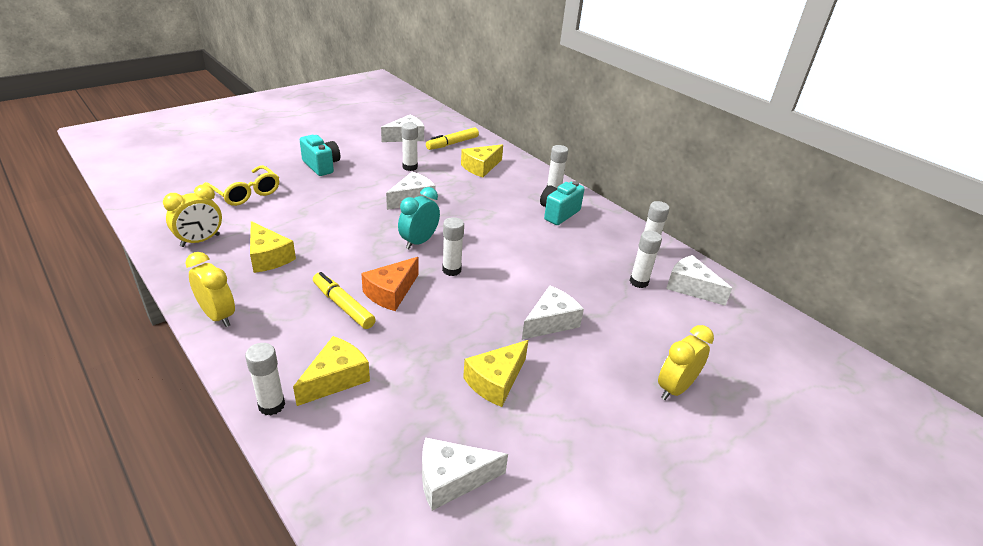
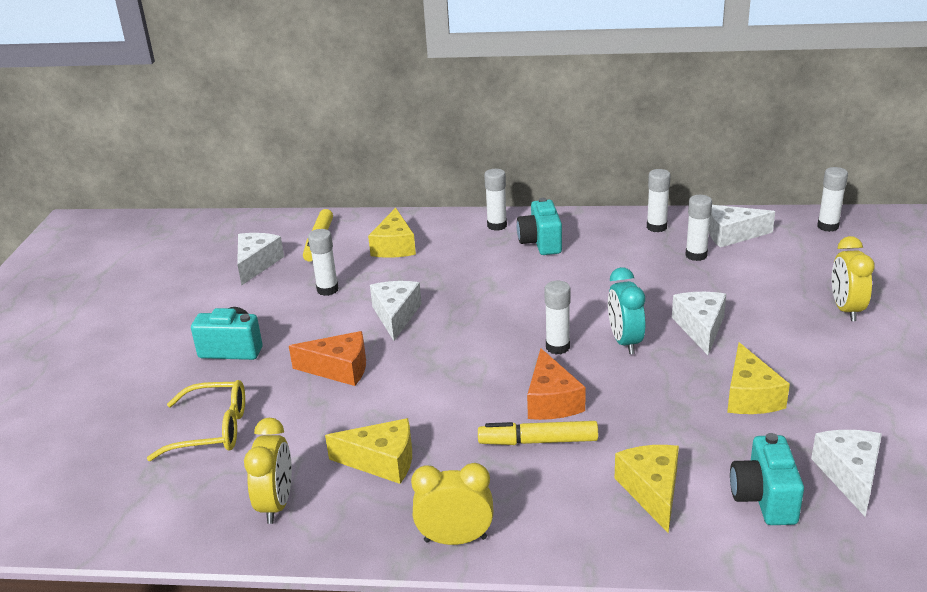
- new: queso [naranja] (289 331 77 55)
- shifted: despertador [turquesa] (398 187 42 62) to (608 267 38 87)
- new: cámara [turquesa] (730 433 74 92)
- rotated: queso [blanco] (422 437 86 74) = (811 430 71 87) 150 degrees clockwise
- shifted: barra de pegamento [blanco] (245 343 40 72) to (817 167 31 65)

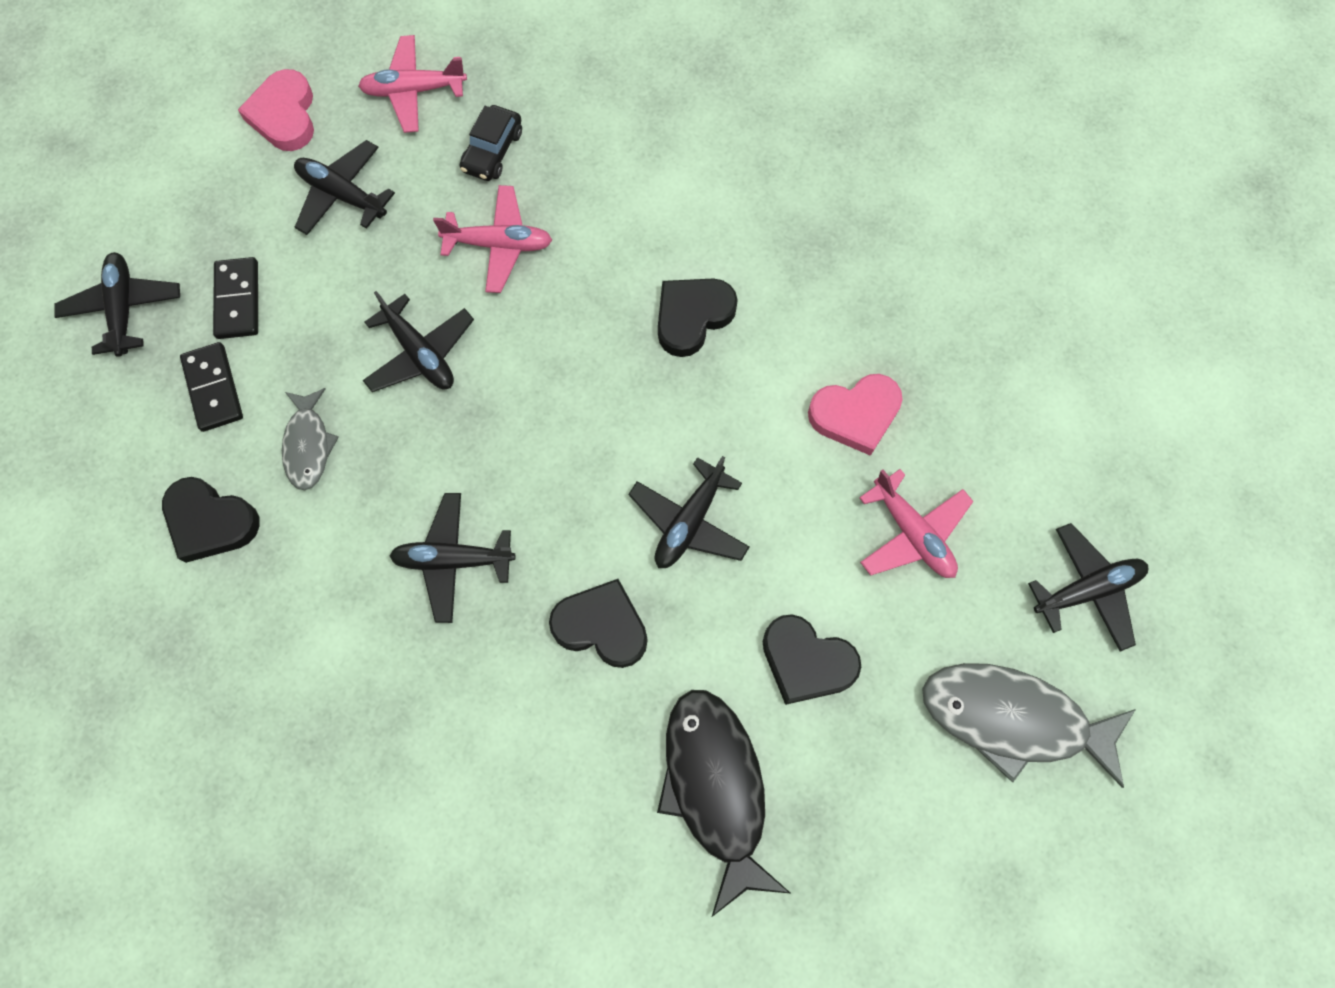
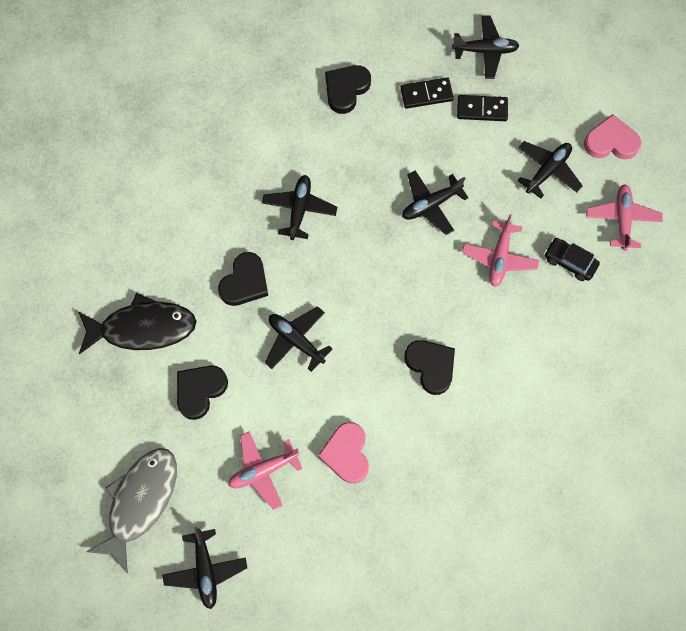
- gone: pez [gris] (282 388 57 102)

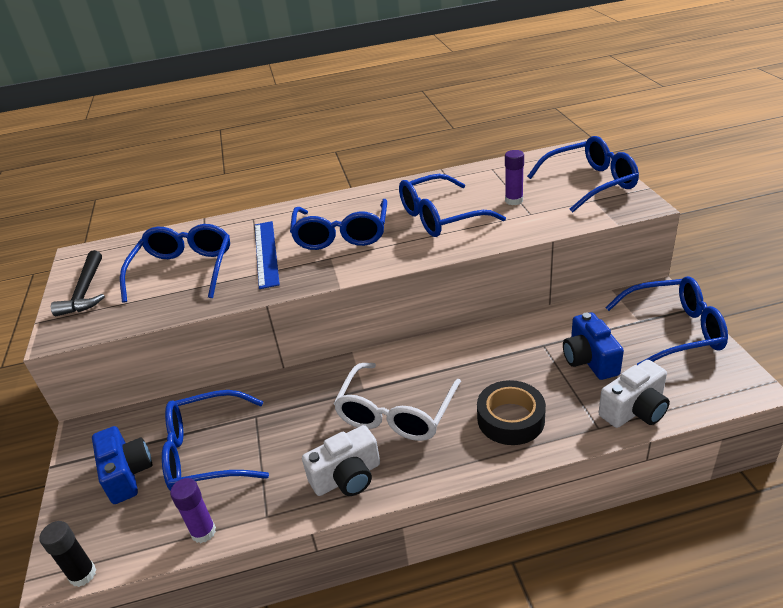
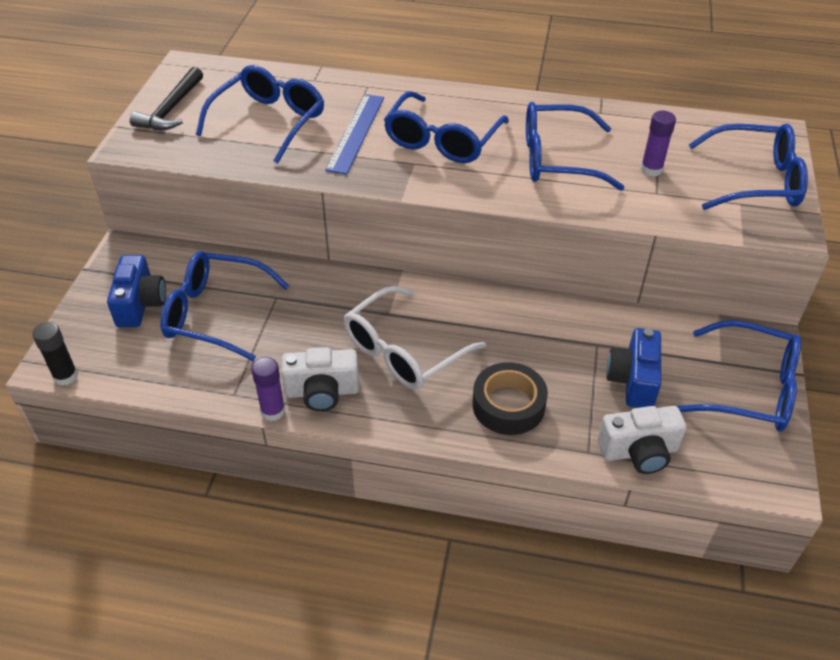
- shifted: barra de pegamento [morado] (170 478 46 65) to (251 357 34 64)

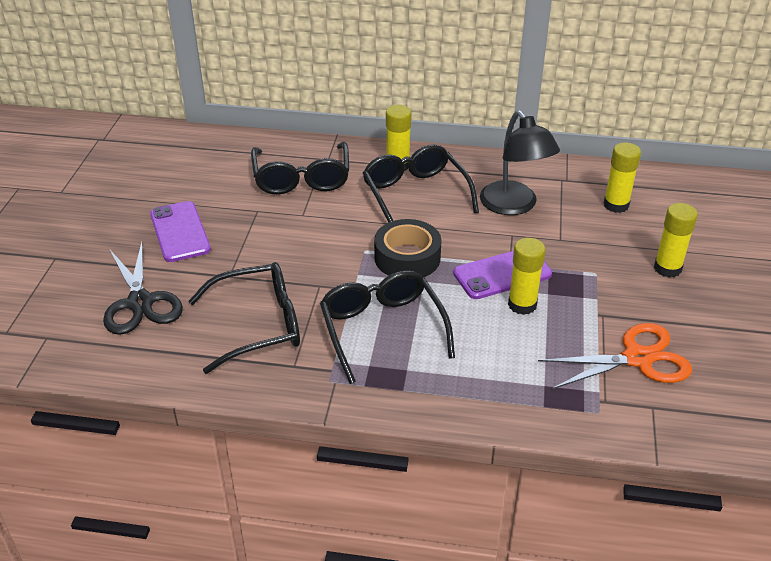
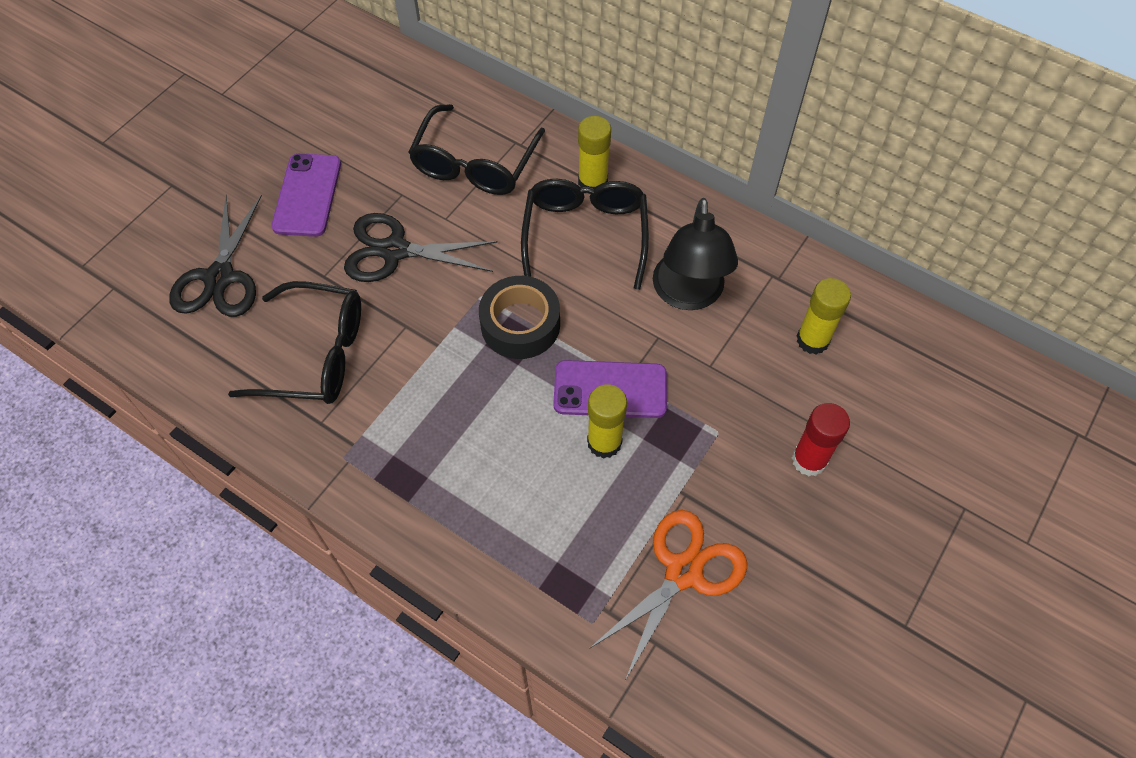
- new: tijeras [negro] (344 213 154 69)
- rotated: tijeras [naranja] (538 323 154 66) = (589 510 158 169) 60 degrees counterclockwise
- repainted: barra de pegamento [amarillo] (654 203 44 75) to barra de pegamento [rojo] (792 403 58 73)
- gone: gafas [negro] (320 270 135 114)

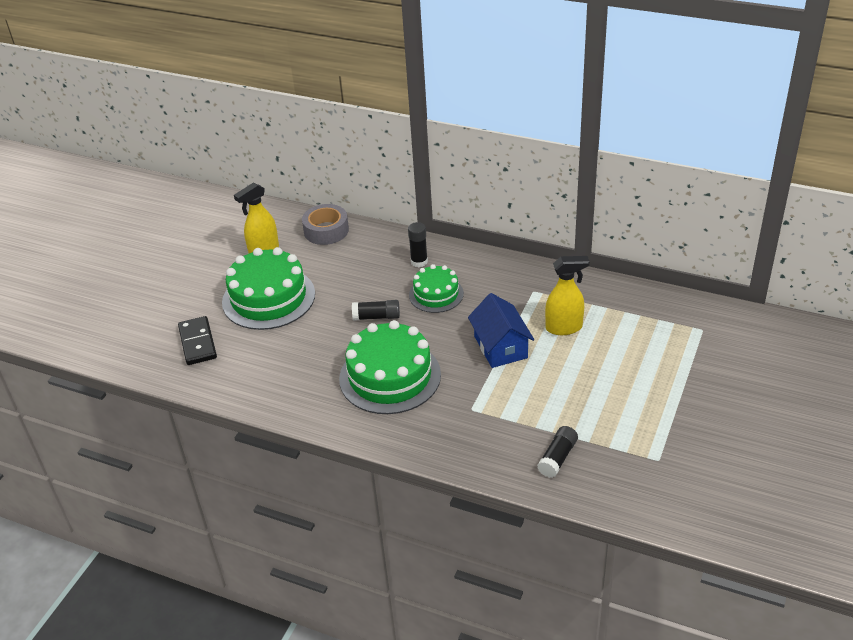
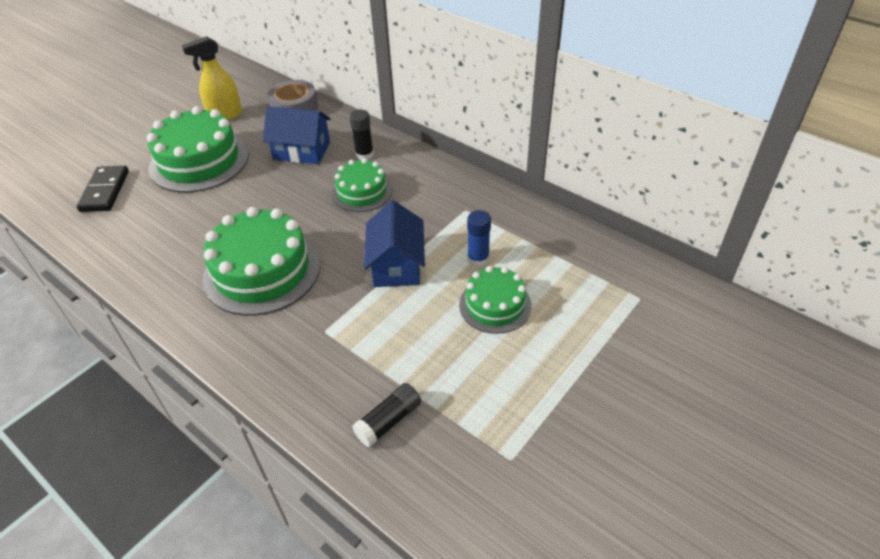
- new: casa [azul] (263 106 68 58)
- new: tarta [verde] (459 266 73 68)
- swapped: pulverizador [amarillo] (545 256 44 79) to barra de pegamento [azul] (467 210 24 57)
- gone: barra de pegamento [negro] (352 300 48 21)

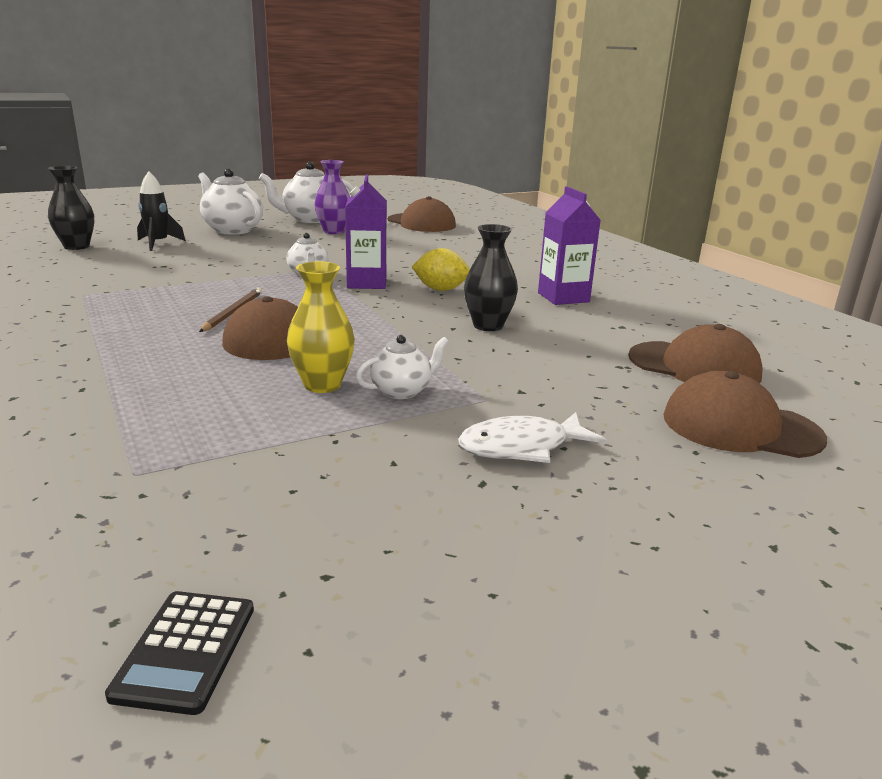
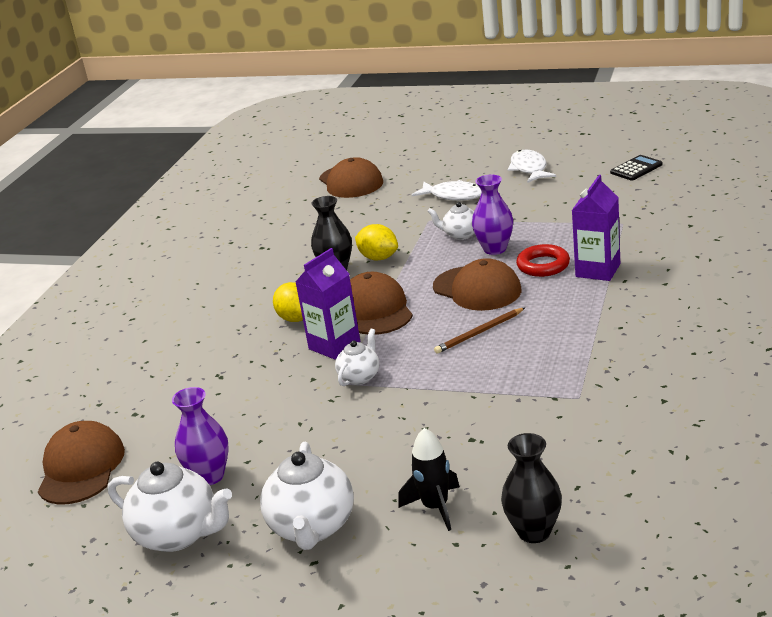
- shifted: gorra [marrón] (628 324 135 60) to (350 272 63 63)
- new: limón [amarillo] (355 224 43 36)
- repainted: florero [amarillo] (287 261 68 132) to florero [morado] (472 175 41 80)
- new: pez [blanco] (508 149 48 34)
- new: anillo [rojo] (516 244 54 33)
- shifted: cartón de leche [morado] (538 186 62 119) to (572 175 48 106)

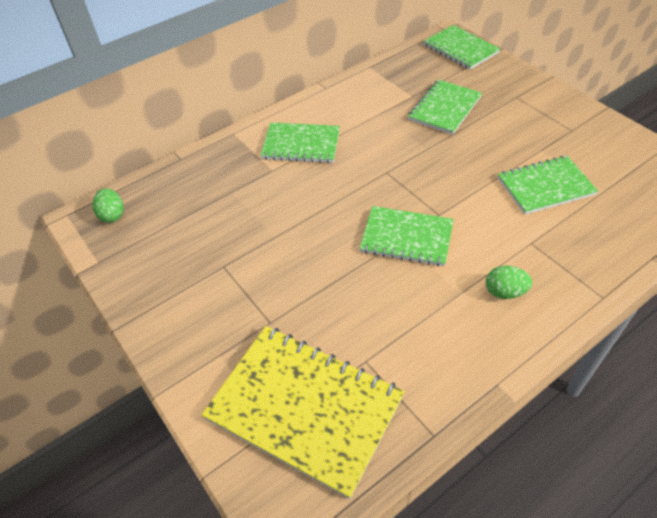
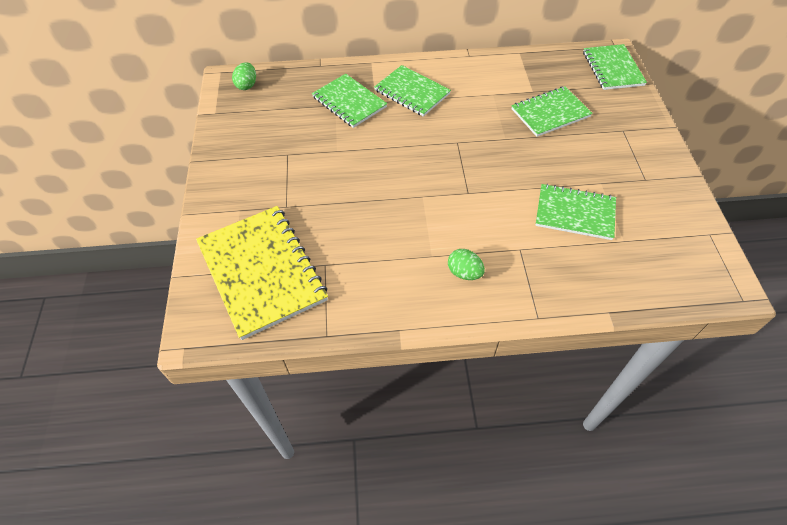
- shifted: cuaderno [verde] (359 206 95 60) to (312 74 75 54)

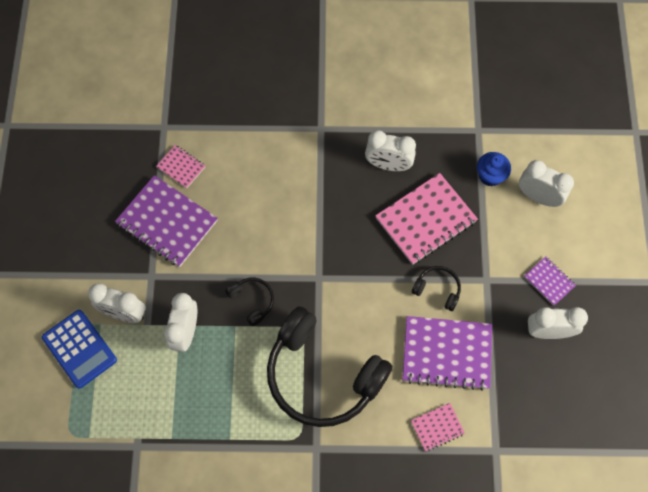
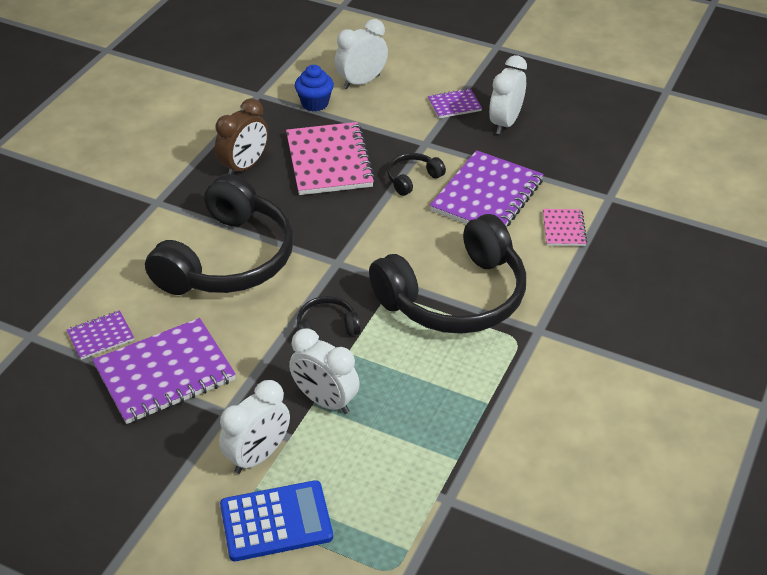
- repainted: cuaderno [rosa] (156 145 49 44) to cuaderno [morado] (67 310 67 50)
- new: auriculares [negro] (145 174 149 121)
- repainted: despertador [blanco] (365 130 51 41) to despertador [marrón] (215 98 53 76)

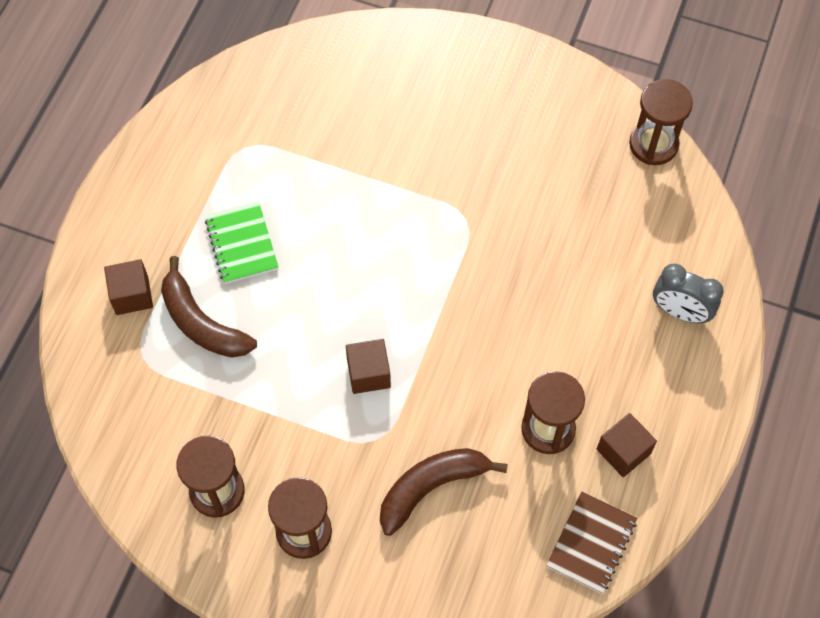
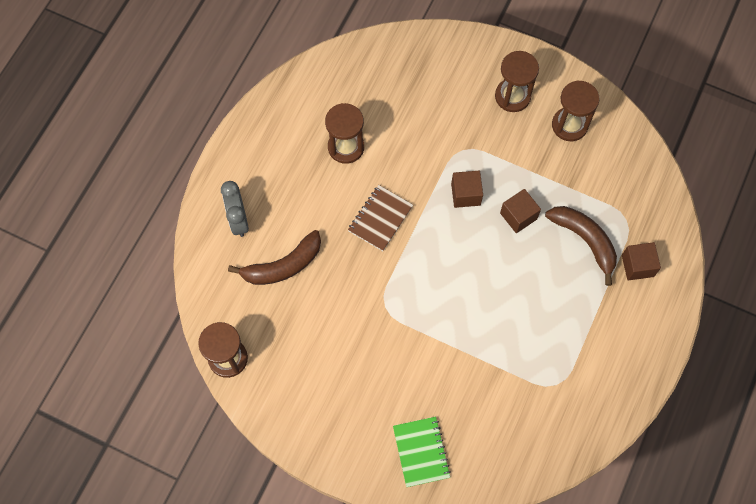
- rotated: despertador [gris] (653 264 71 59) = (221 181 28 56) 135 degrees counterclockwise
- shifted: plátano [marrón] (380 448 128 88) to (228 230 93 55)
- shifted: cuaderno [marrón] (546 491 91 103) to (348 185 65 66)
- shifted: cuaderno [verde] (205 201 74 83) to (393 417 58 70)
- shifted: cubo [marrón] (597 413 60 64) to (500 189 41 44)

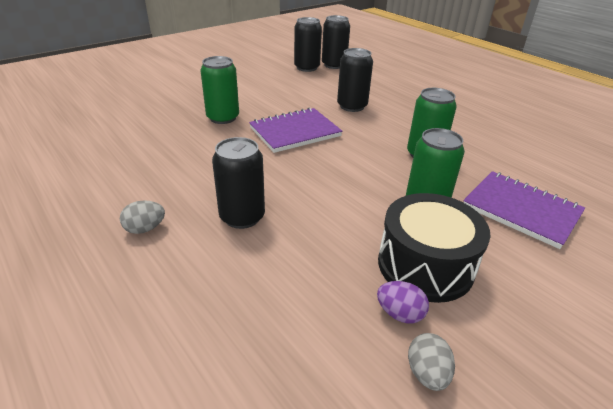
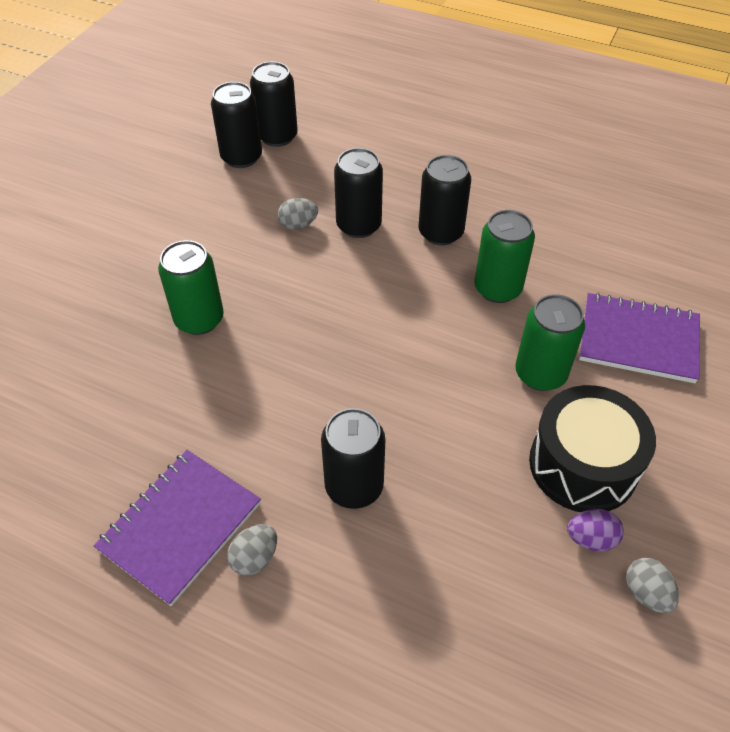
- shifted: cuaderno [morado] (249 107 93 46) to (93 450 168 156)
- new: huevo [gris] (277 198 41 32)
- new: lata [negro] (419 155 52 90)

